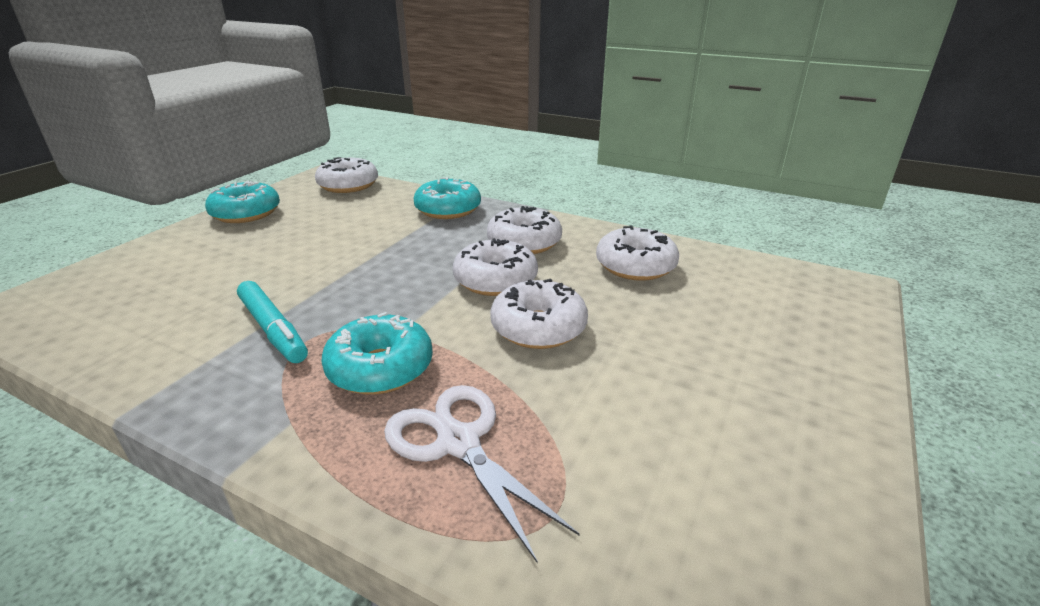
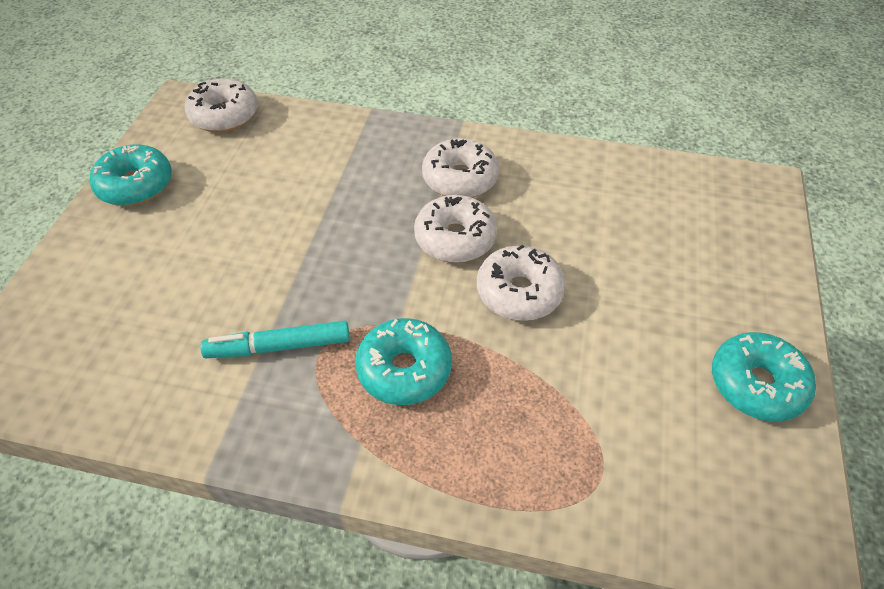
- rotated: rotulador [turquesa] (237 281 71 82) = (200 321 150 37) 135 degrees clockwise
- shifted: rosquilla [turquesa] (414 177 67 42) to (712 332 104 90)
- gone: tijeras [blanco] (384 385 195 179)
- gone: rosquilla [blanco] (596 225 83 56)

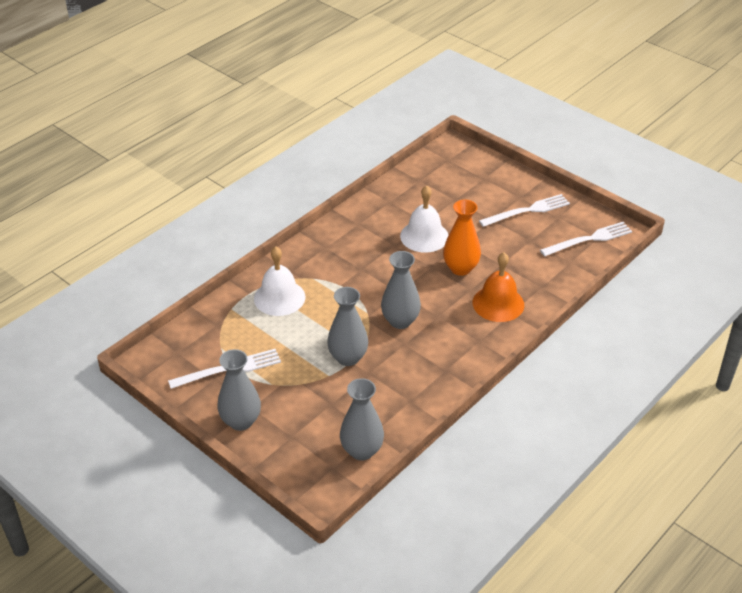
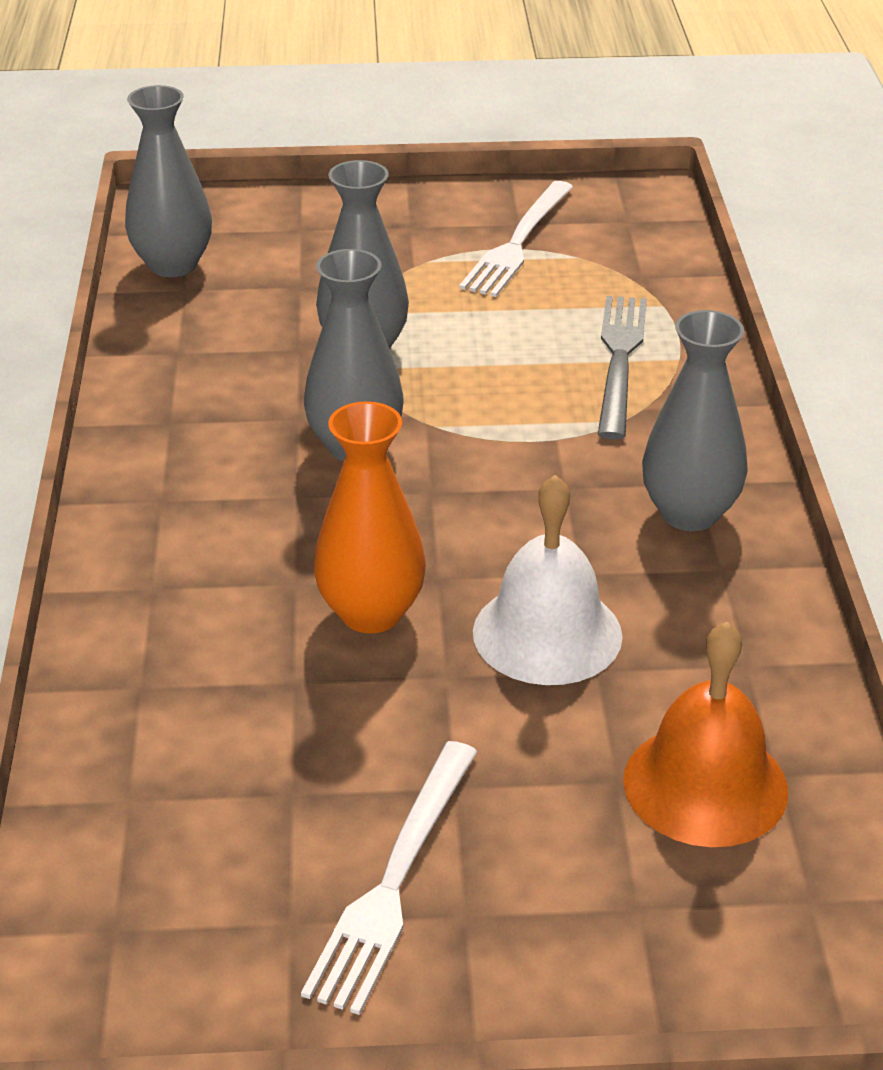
- swapped: campana [blanco] (254 246 51 70) to tenedor [gris] (597 296 50 144)
- shifted: campana [naranja] (473 252 51 70) to (623 622 165 225)
- shifted: florero [gris] (217 349 44 82) to (642 310 106 221)
- gone: tenedor [blanco] (540 222 92 34)

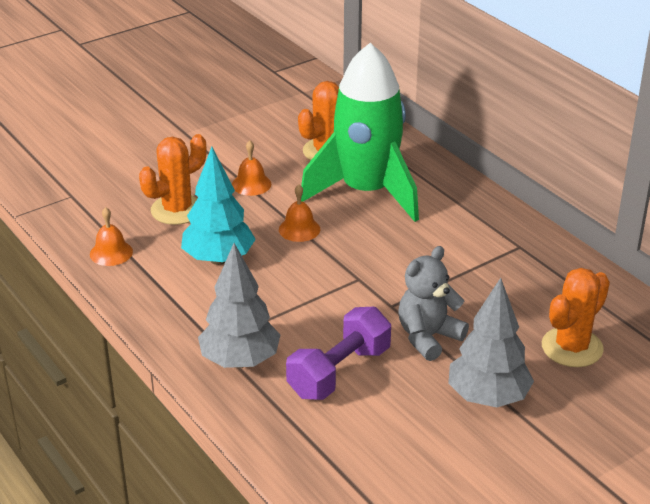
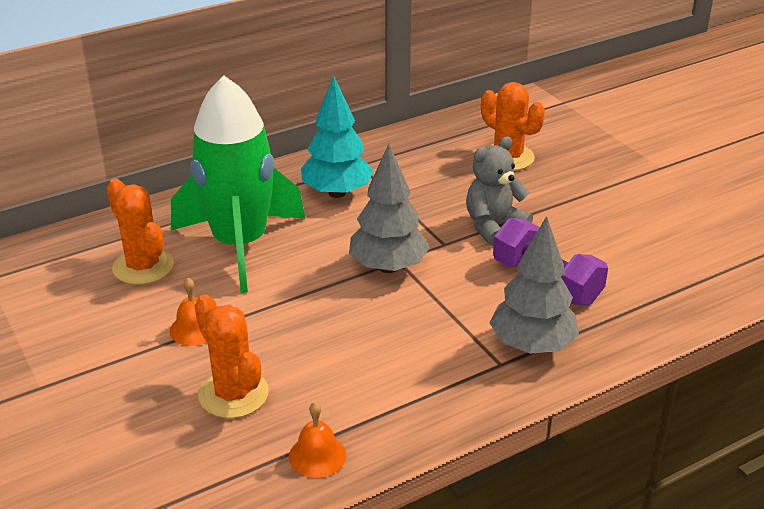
- shifted: árbol [turquesa] (181 147 75 118) to (301 76 73 122)
- shifted: árbol [gris] (448 278 86 129) to (349 144 81 129)
- rotated: osito [gris] (398 246 71 115) = (466 136 67 111) 90 degrees clockwise
- gone: campana [naranja] (279 184 41 58)

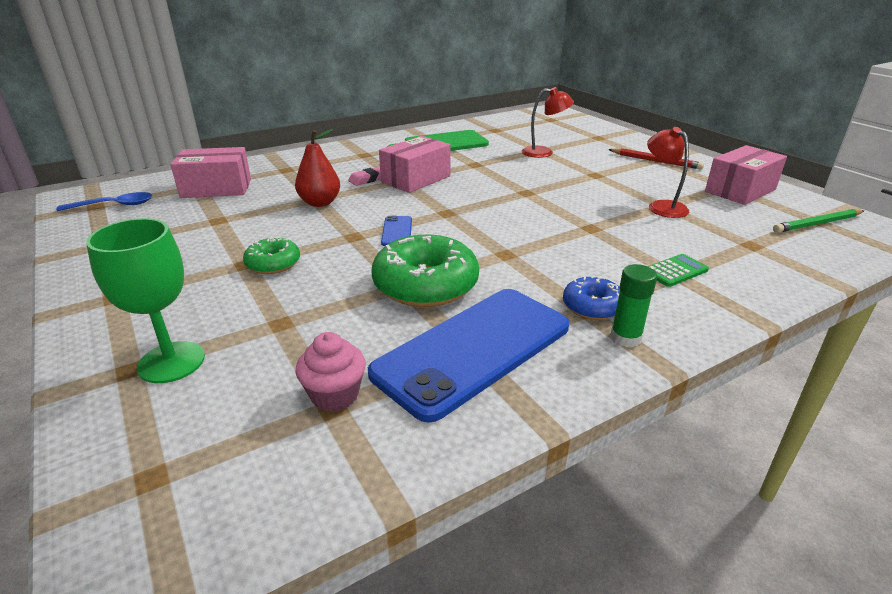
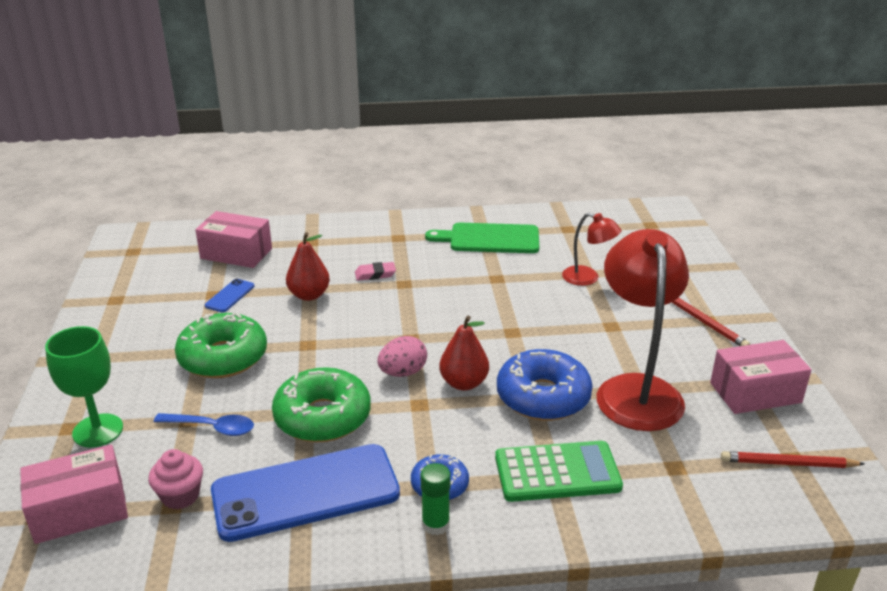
- shifted: caja [rosa] (379 136 72 57) to (20 445 108 99)
- shifted: cuchara [azul] (56 192 96 19) to (153 413 101 23)
- scaled: rosquilla [verde] (243 237 57 37) = (175 313 92 65) x1.83
- shifted: móvil [azul] (381 216 31 30) to (205 279 50 33)
- new: huevo [rosa] (378 336 49 41)
- new: pera [rojo] (439 316 50 74)
- scaled: calculadora [verde] (648 254 61 33) = (495 441 128 61) x1.90
- new: rosquilla [azul] (497 349 96 72)
- scaled: lámpara [rojo] (647 127 42 91) = (597 229 92 202) x1.97
- repainted: lápiz [verde] (773 209 91 24) to lápiz [rojo] (721 451 144 17)

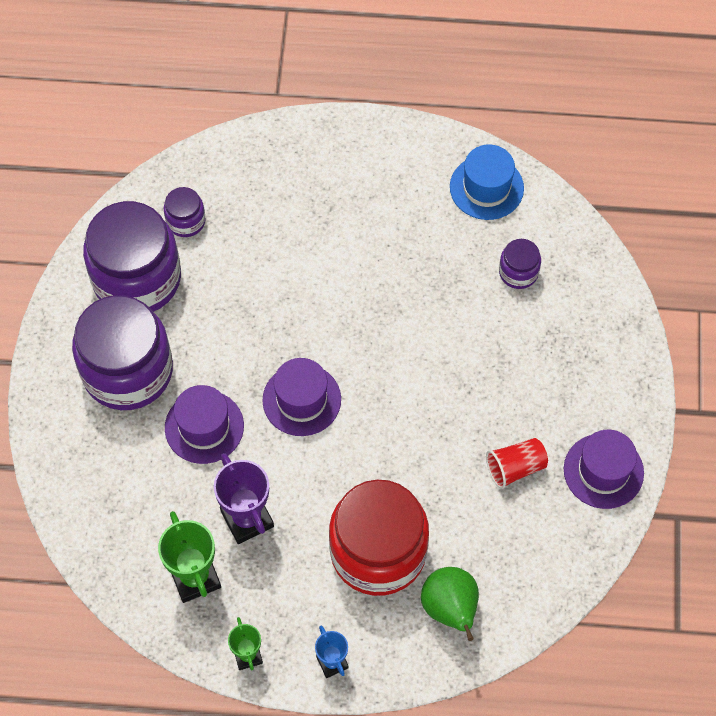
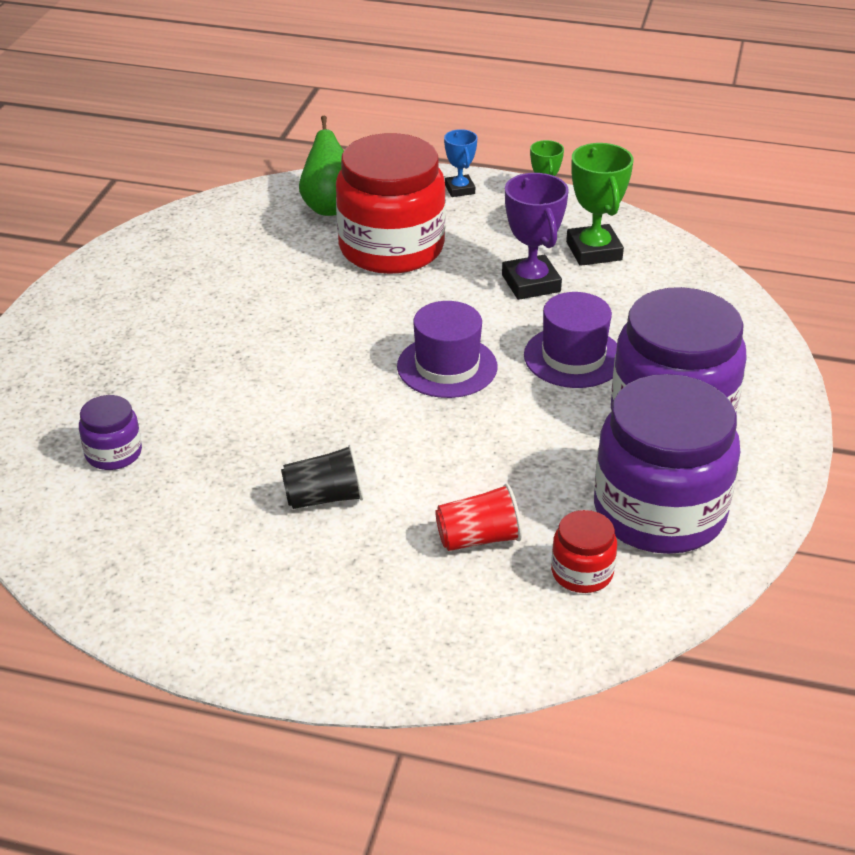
- new: vaso [negro] (281 444 82 65)
- shifted: vaso [rojo] (486 438 62 51) to (435 483 87 68)
- repainted: tarro [morado] (164 187 41 50) to tarro [rojo] (551 510 66 83)
- gone: sombrero [azul] (450 144 74 76)
- gone: sombrero [morado] (564 430 80 79)

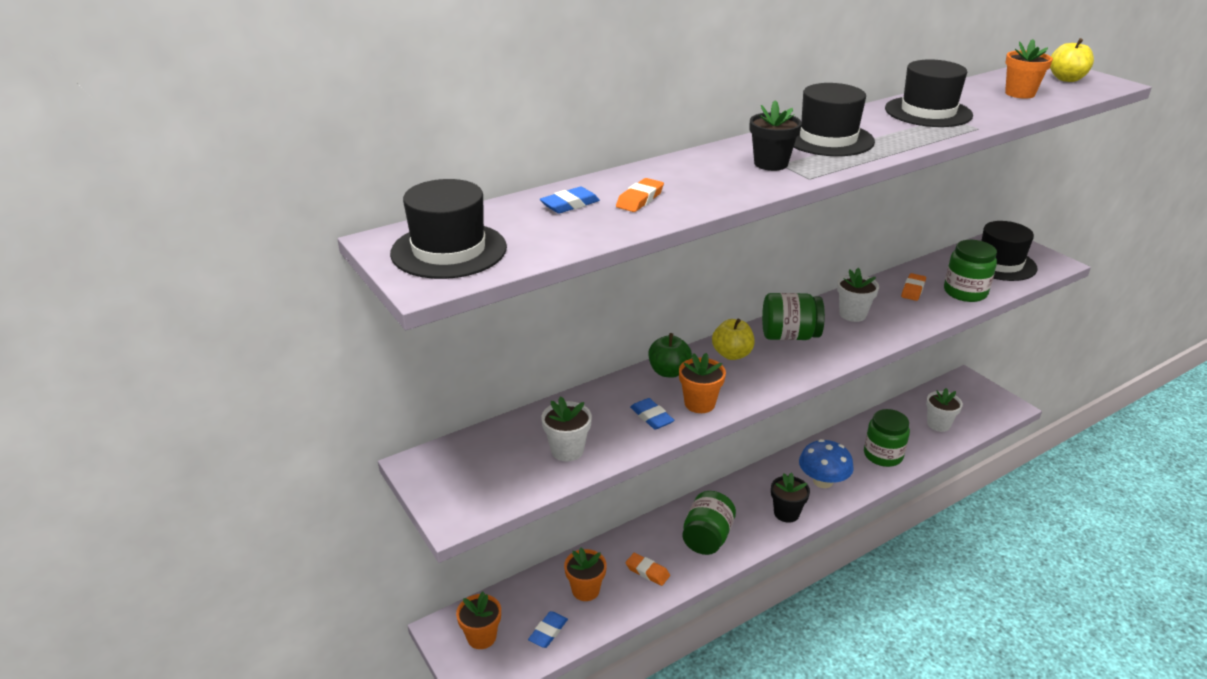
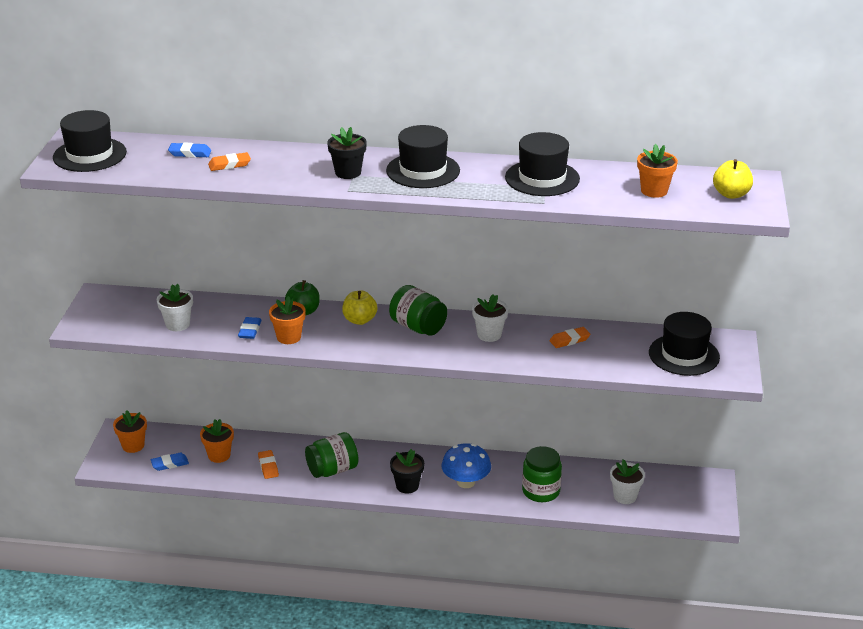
- gone: tarro [verde] (944 240 53 62)

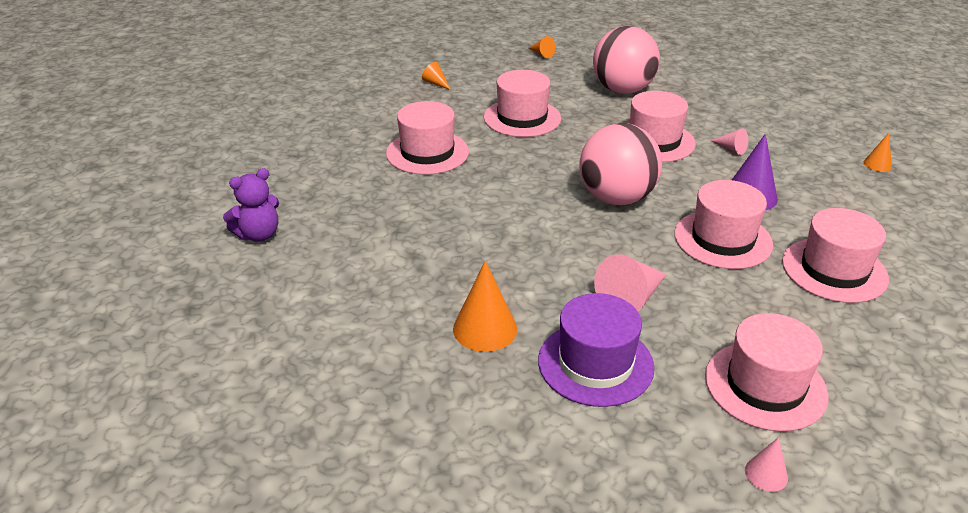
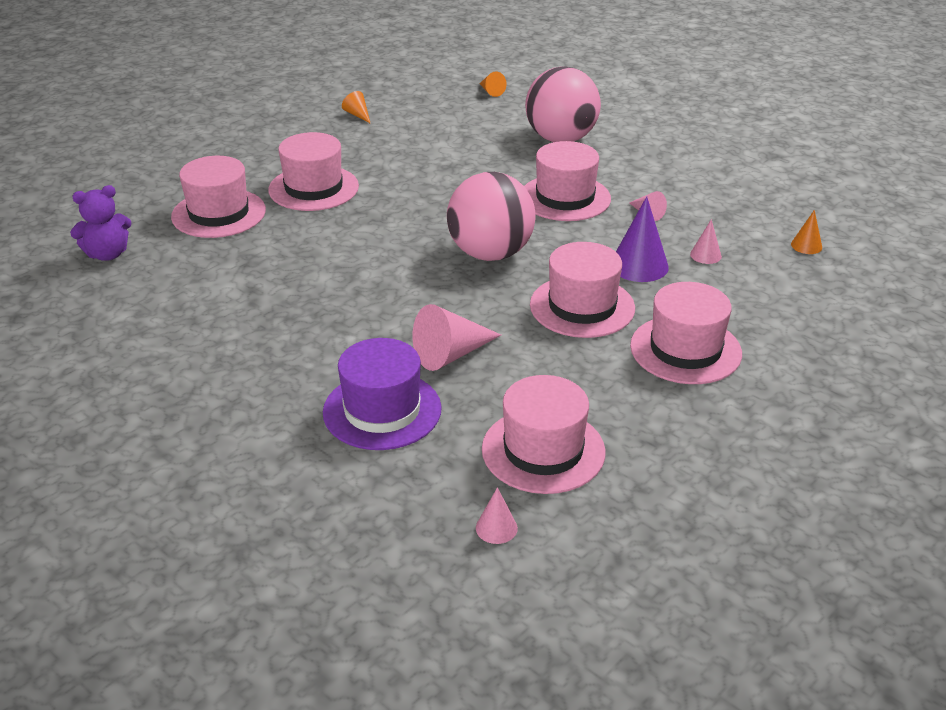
- shifted: sombrero [rosa] (484 70 77 67) to (171 156 95 82)
- new: cono [rosa] (690 219 32 45)
- gone: cono [naranja] (453 260 64 92)

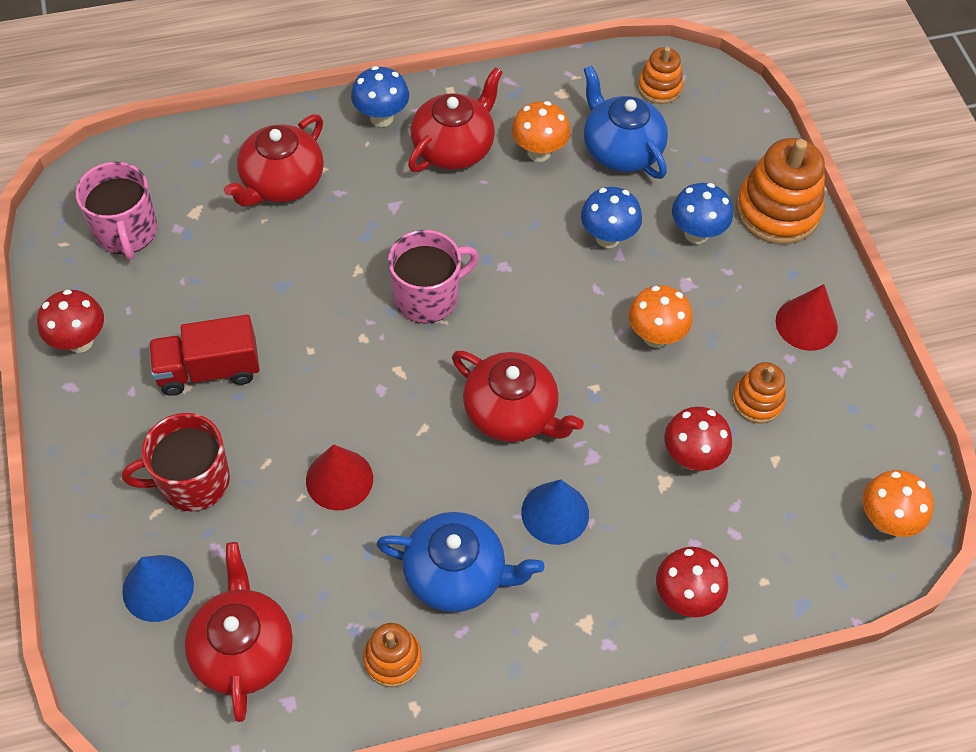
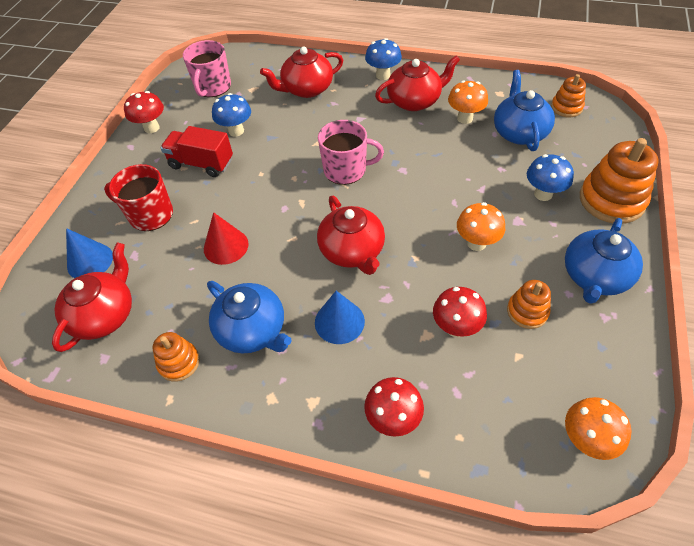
- shifted: seta [azul] (581 187 61 61) to (212 93 39 44)
- swapped: cono [rojo] (776 284 62 67) to tetera [azul] (565 218 78 86)

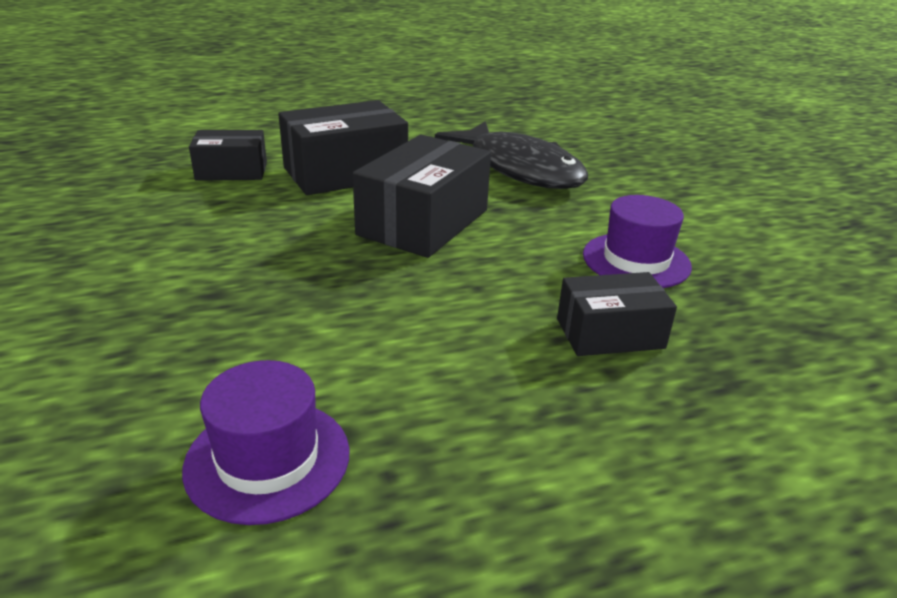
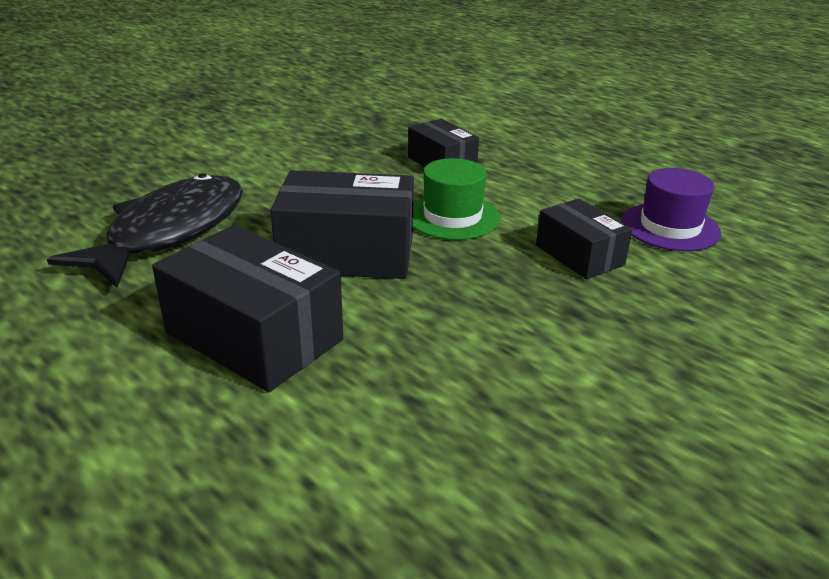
- new: sombrero [verde] (413 158 87 82)
- shifted: caja [negro] (189 130 78 51) to (536 199 97 80)
- gone: sombrero [morado] (583 195 109 93)

